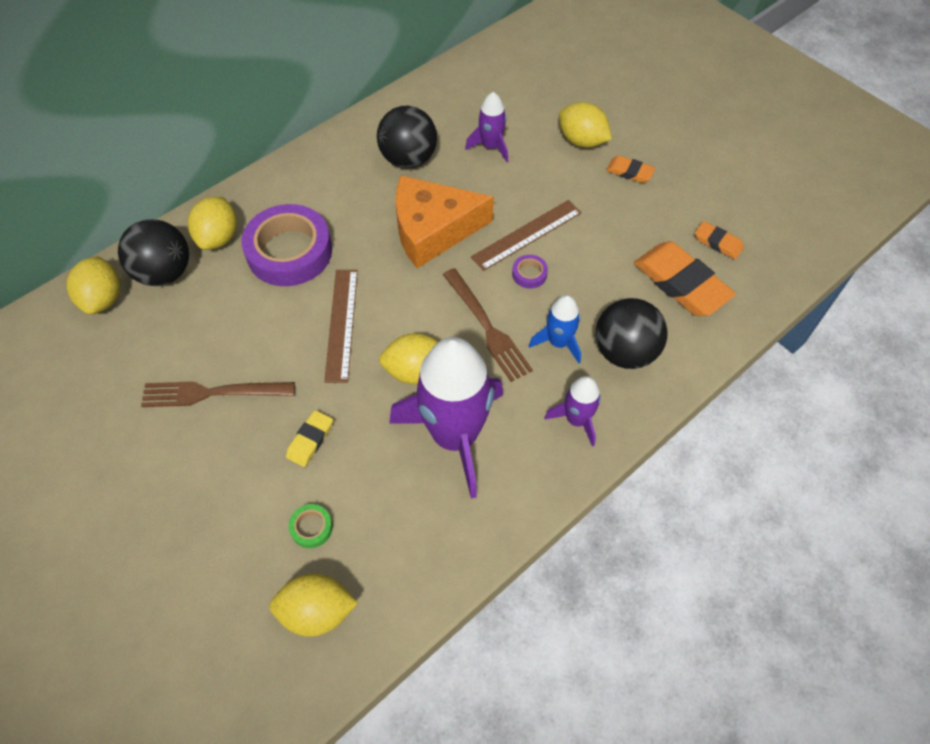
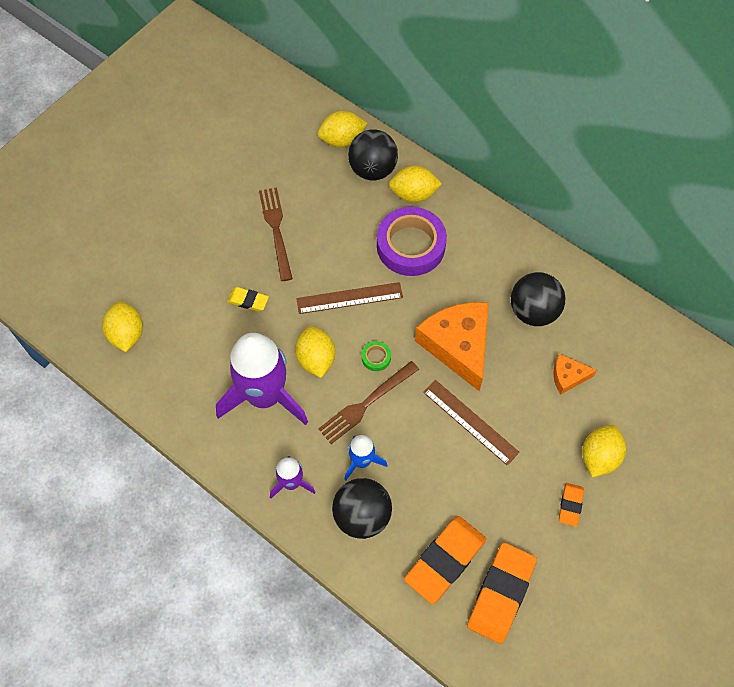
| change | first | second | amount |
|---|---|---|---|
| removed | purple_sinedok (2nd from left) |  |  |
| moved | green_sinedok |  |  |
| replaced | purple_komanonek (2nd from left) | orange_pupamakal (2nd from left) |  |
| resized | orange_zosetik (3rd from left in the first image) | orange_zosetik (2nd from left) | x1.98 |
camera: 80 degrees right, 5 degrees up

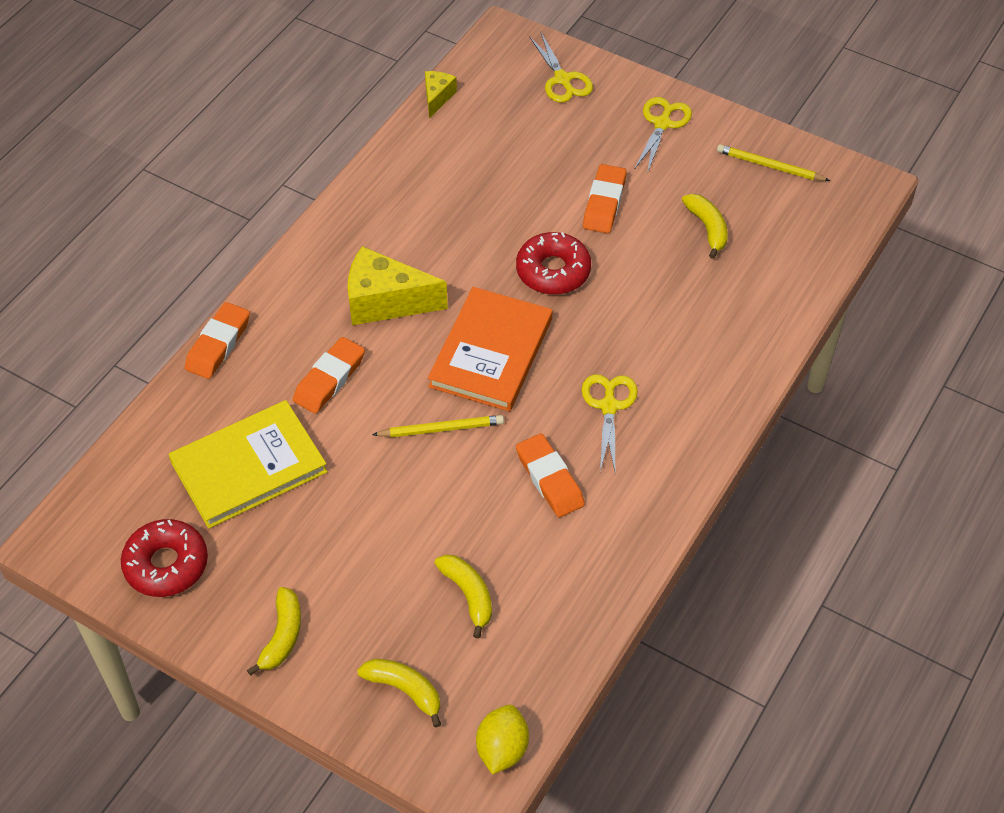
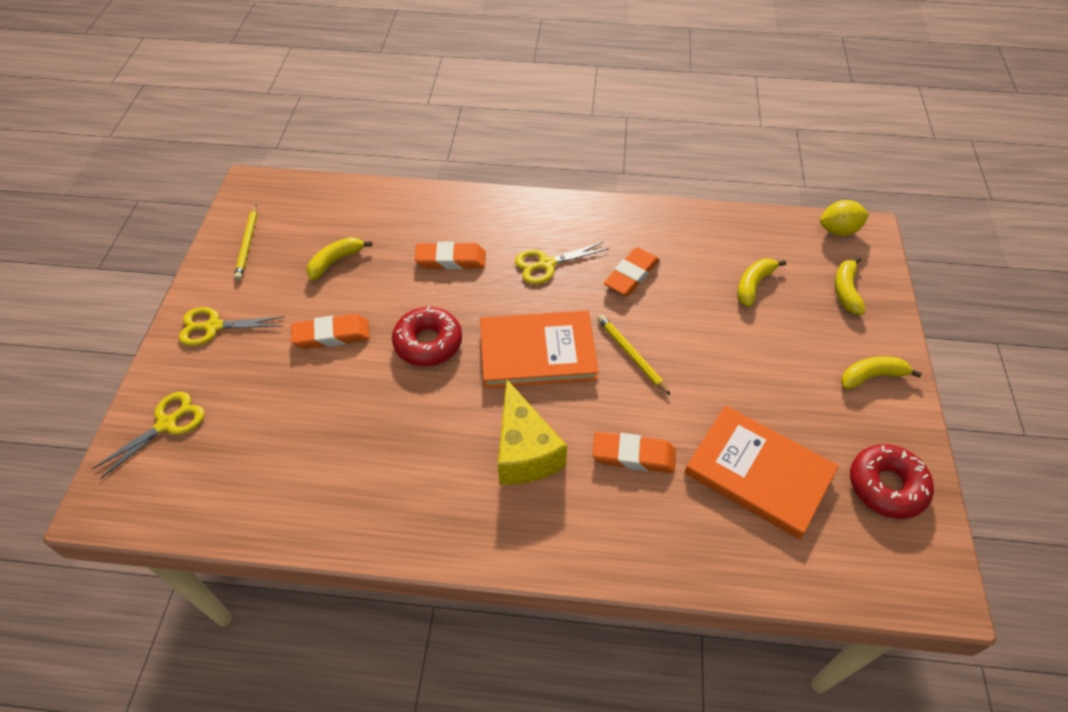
| change | first | second | amount |
|---|---|---|---|
| removed | yellow_pupamakal (2nd from left) |  |  |
| moved | orange_zosetik (1st from left in the first image) | orange_zosetik (2nd from left) |  |
| recoloured | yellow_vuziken | orange_vuziken (2nd from left) |  |
camera: 115 degrees left, 0 degrees up

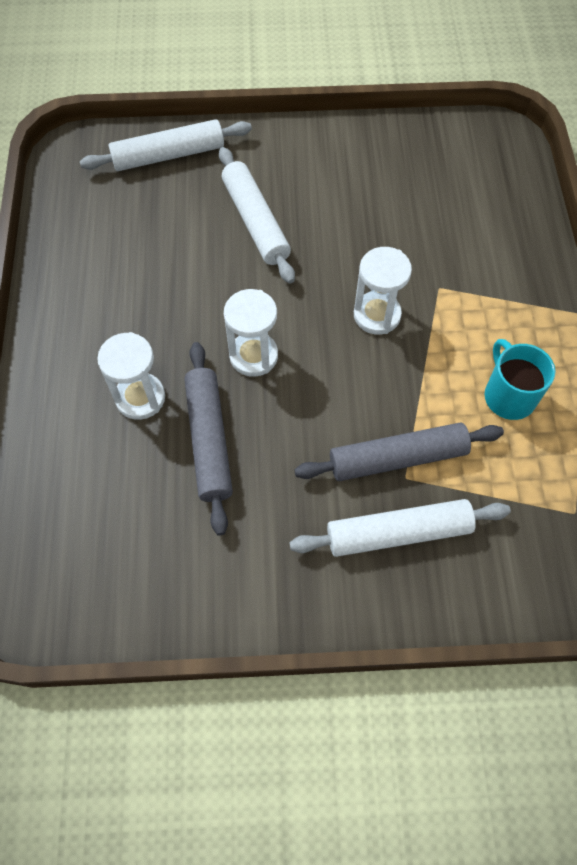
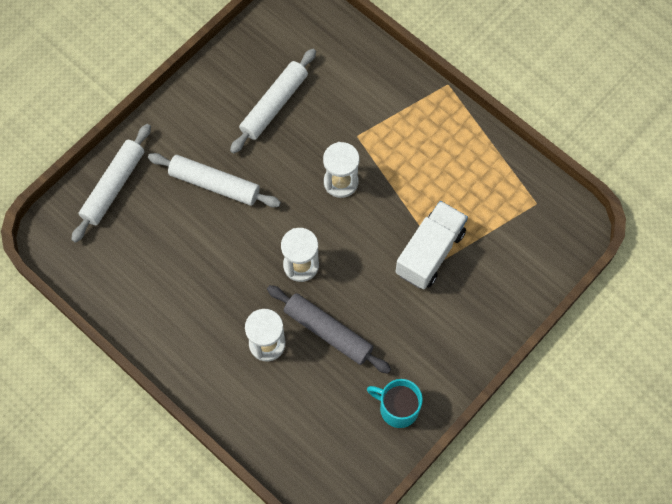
| change | first | second | amount |
|---|---|---|---|
| moved | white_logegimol (3rd from left) |  |  |
| moved | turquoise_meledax |  |  |
| replaced | grey_logegimol (2nd from left) | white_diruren |  |
camera: 45 degrees left, 5 degrees up

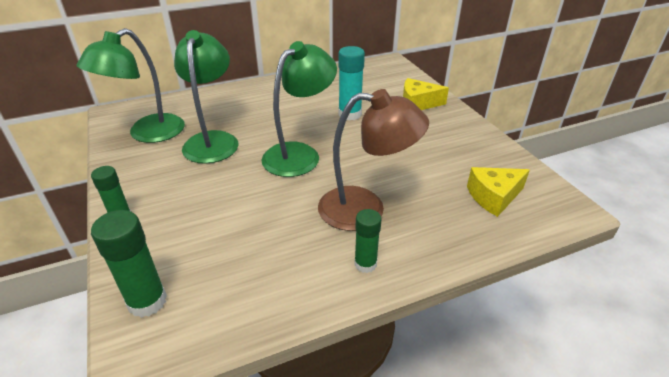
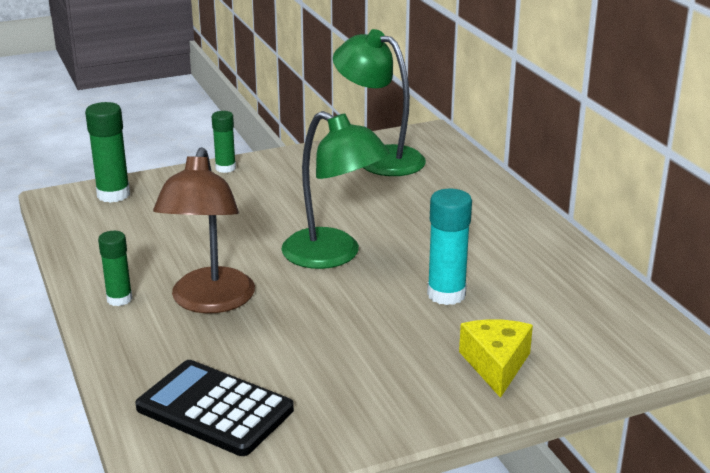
| change | first | second | amount |
|---|---|---|---|
| removed | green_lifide (2nd from left) |  |  |
| replaced | yellow_pupamakal (2nd from left) | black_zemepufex |  |
camera: 90 degrees right, 10 degrees down

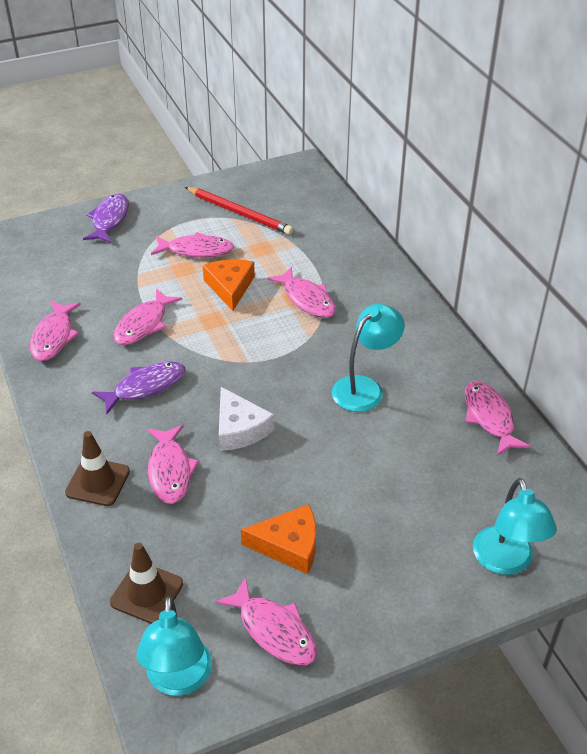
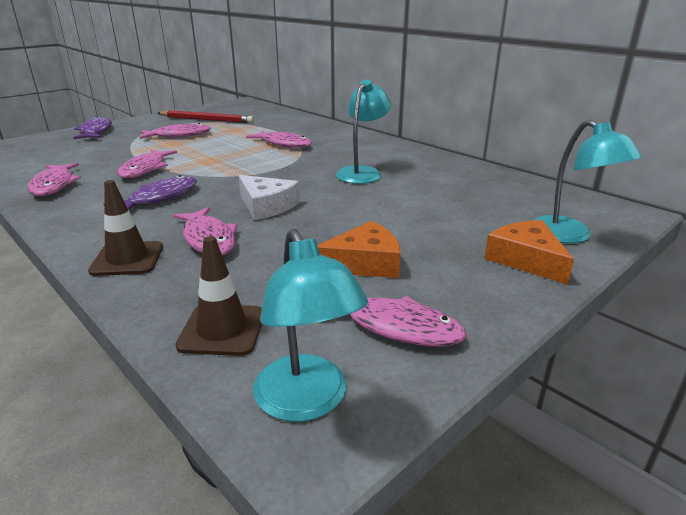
| change | first | second | amount |
|---|---|---|---|
| removed | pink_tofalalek (7th from left) |  |  |
| moved | orange_pupamakal (1st from left in the first image) | orange_pupamakal (2nd from left) |  |
camera: 20 degrees left, 15 degrees down

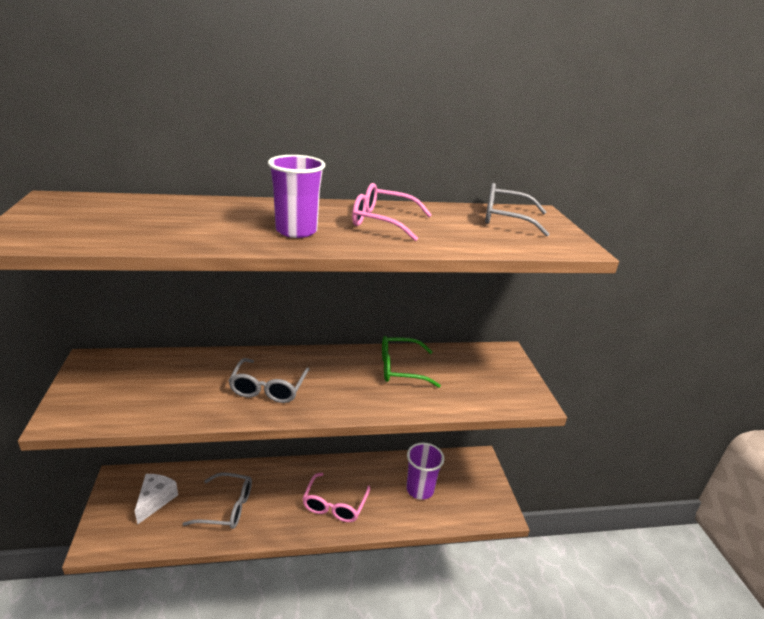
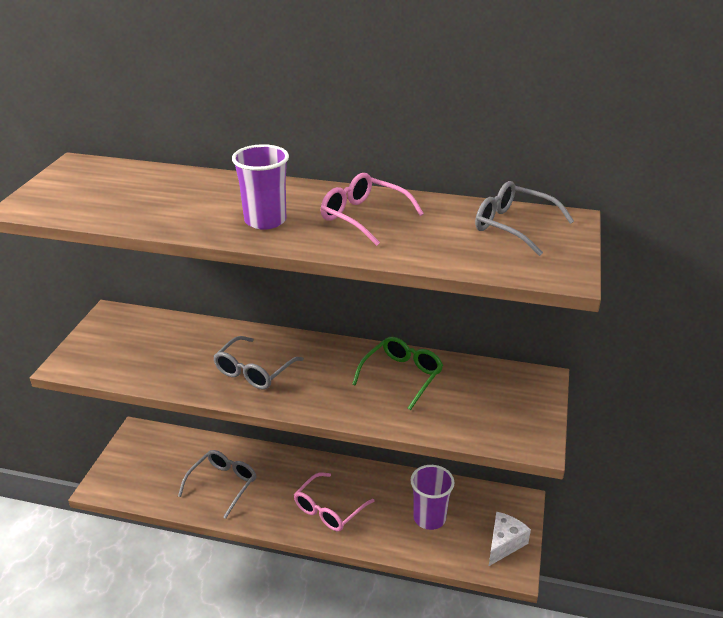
| change | first | second | amount |
|---|---|---|---|
| moved | white_pupamakal |  |  |
| turned | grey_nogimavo (1st from left) |  | 90 degrees counterclockwise |
| turned | green_nogimavo |  | 105 degrees clockwise |
camera: 25 degrees right, 5 degrees up

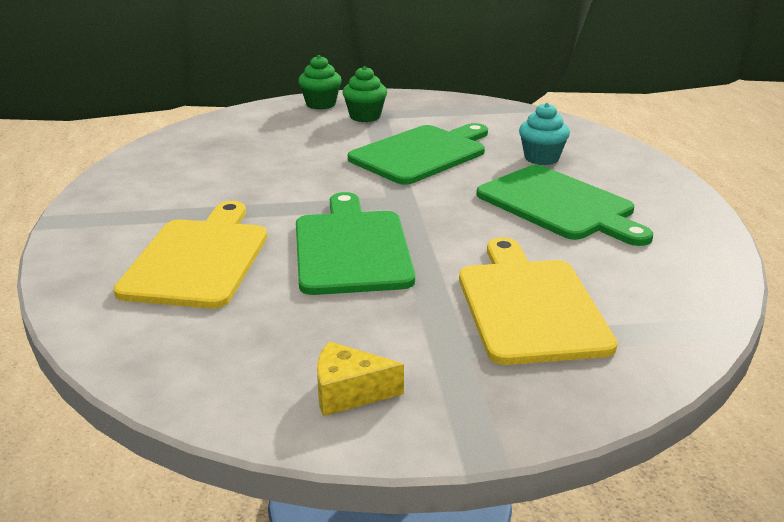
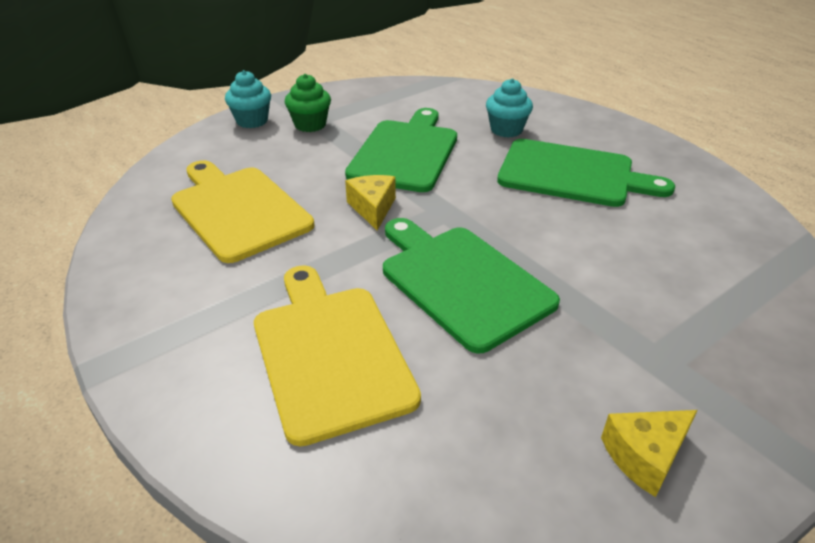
| change | first | second | amount |
|---|---|---|---|
| added |  | yellow_pupamakal (1st from left) |  |
| moved | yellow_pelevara (2nd from left in the first image) | yellow_pelevara (1st from left) |  |
| recoloured | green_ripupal (1st from left) | turquoise_ripupal (1st from left) |  |
camera: 30 degrees left, 10 degrees up

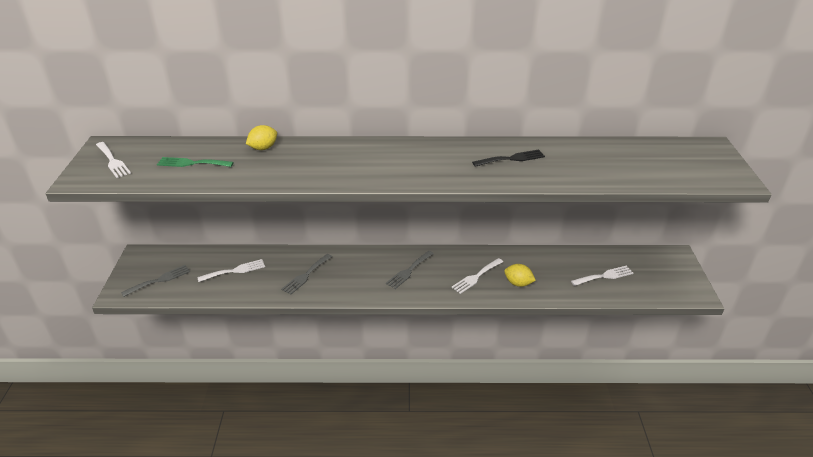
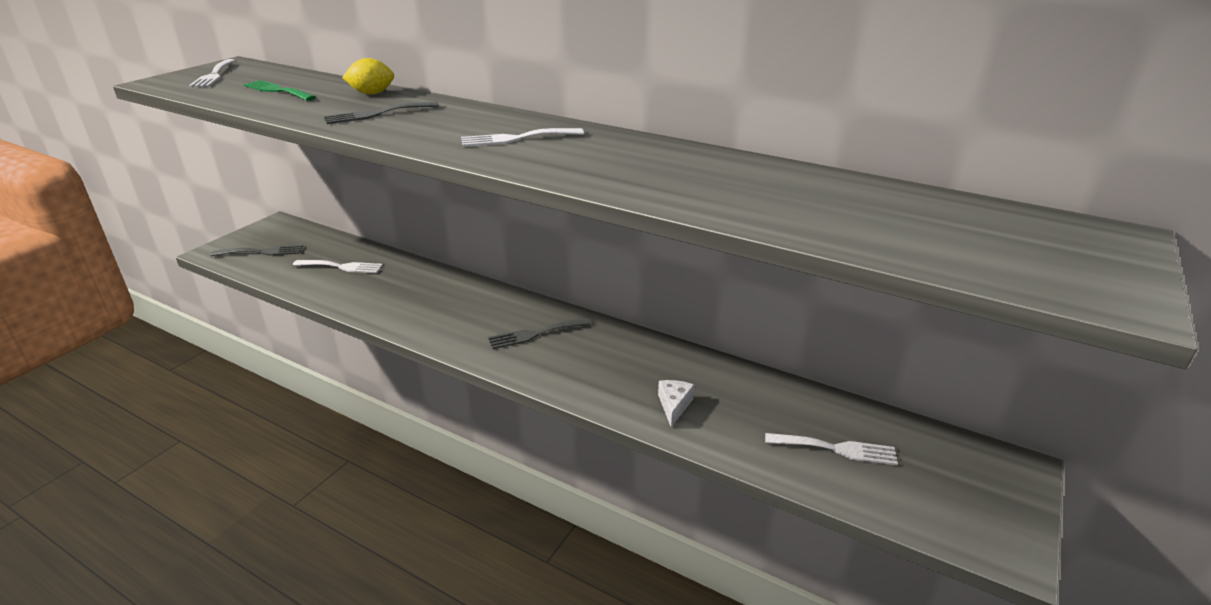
| change | first | second | amount |
|---|---|---|---|
| removed | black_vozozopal |  |  |
| moved | grey_vozozopal (2nd from left) |  |  |
| moved | white_vozozopal (3rd from left) |  |  |
| replaced | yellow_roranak (2nd from left) | white_pupamakal |  |
camera: 30 degrees right, 5 degrees down

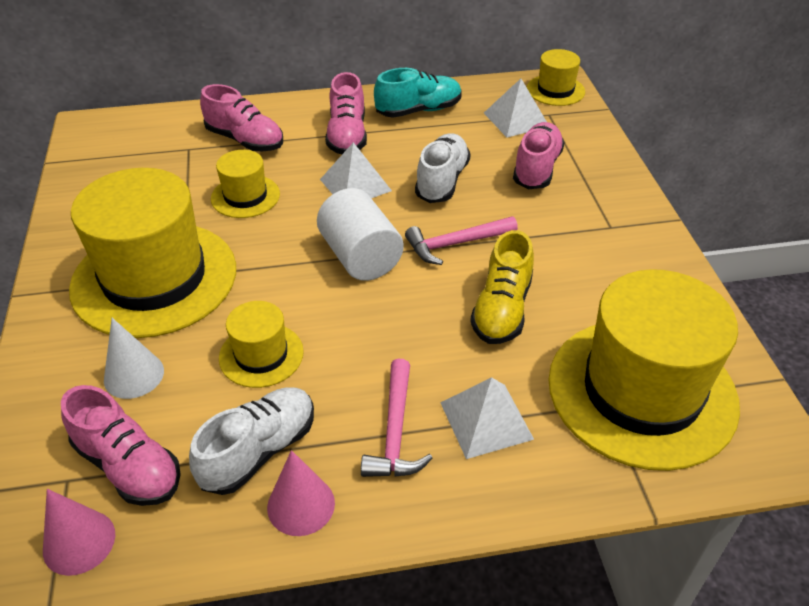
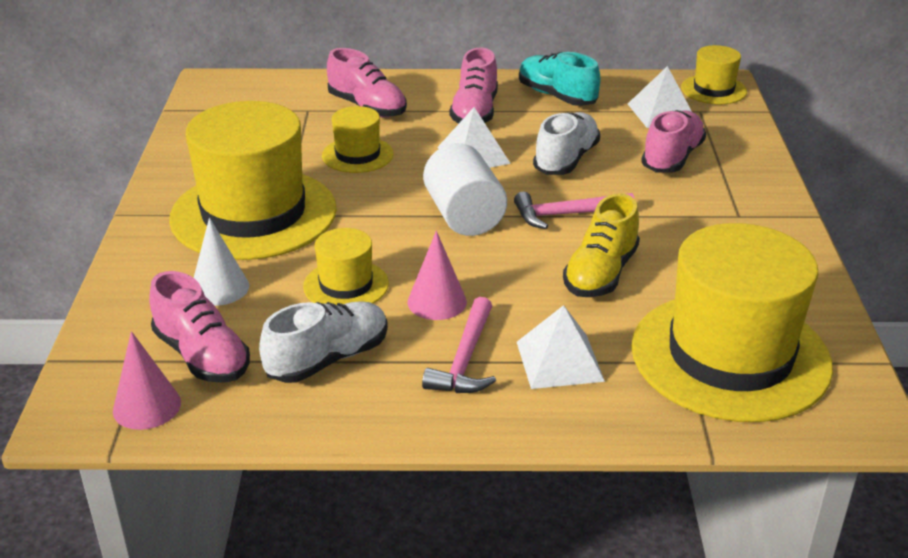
| change | first | second | amount |
|---|---|---|---|
| moved | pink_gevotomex (2nd from left) |  |  |
| turned | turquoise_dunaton |  | 120 degrees counterclockwise |
camera: 10 degrees right, 10 degrees down

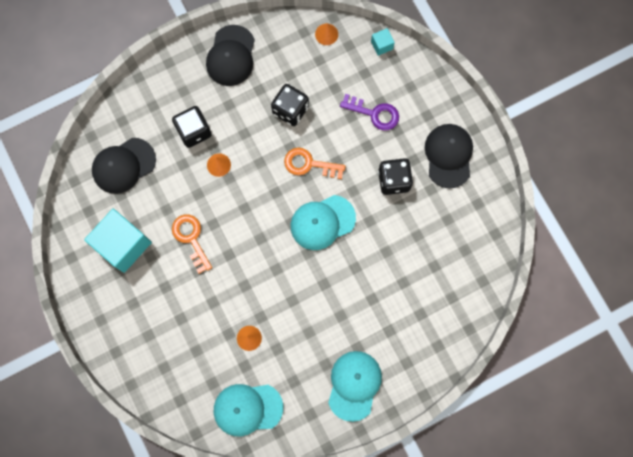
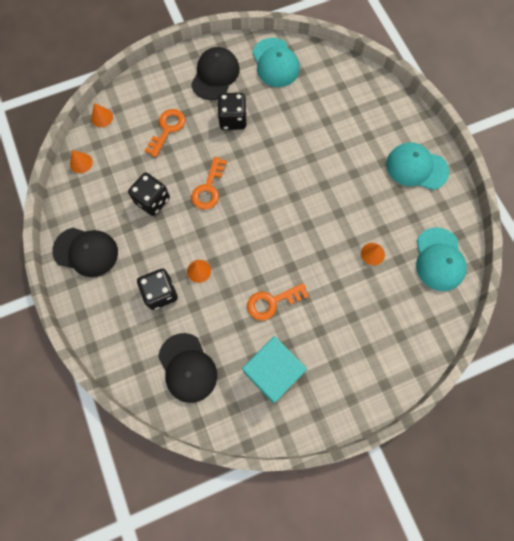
| change | first | second | amount |
|---|---|---|---|
| moved | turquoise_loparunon (2nd from left in the first image) | turquoise_loparunon (1st from left) |  |
| replaced | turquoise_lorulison (2nd from left) | orange_gevotomex (2nd from left) |  |
| recoloured | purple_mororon | orange_mororon (1st from left) |  |
| turned | black_loparunon (3rd from left) |  | 105 degrees clockwise |
camera: 85 degrees left, 5 degrees down

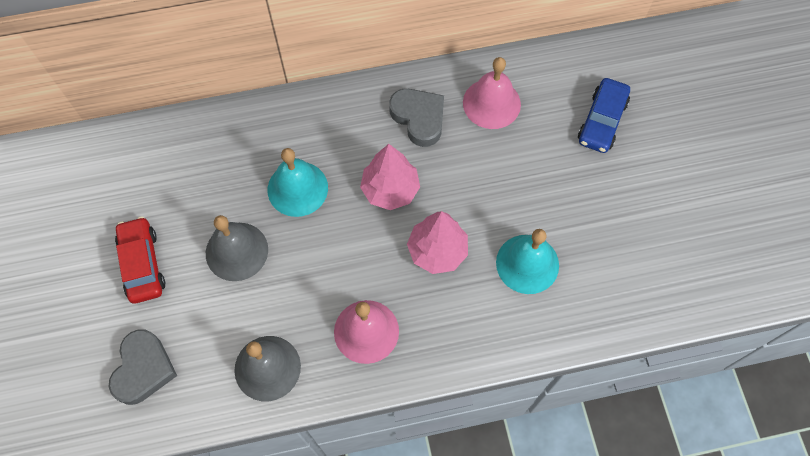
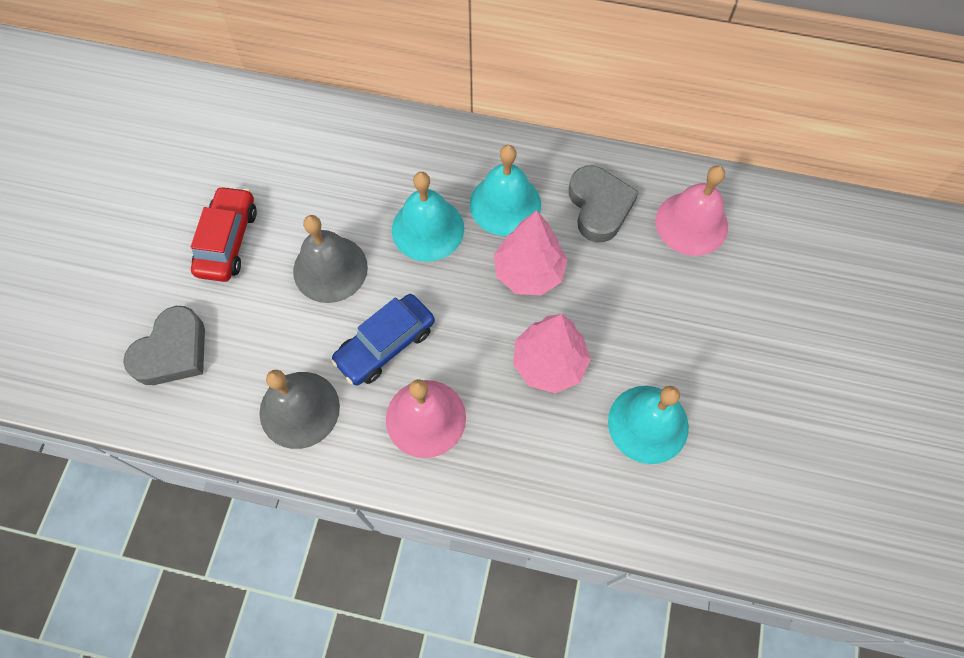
| change | first | second | amount |
|---|---|---|---|
| added |  | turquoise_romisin (2nd from left) |  |
| moved | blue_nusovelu |  |  |
camera: 25 degrees right, 0 degrees up

